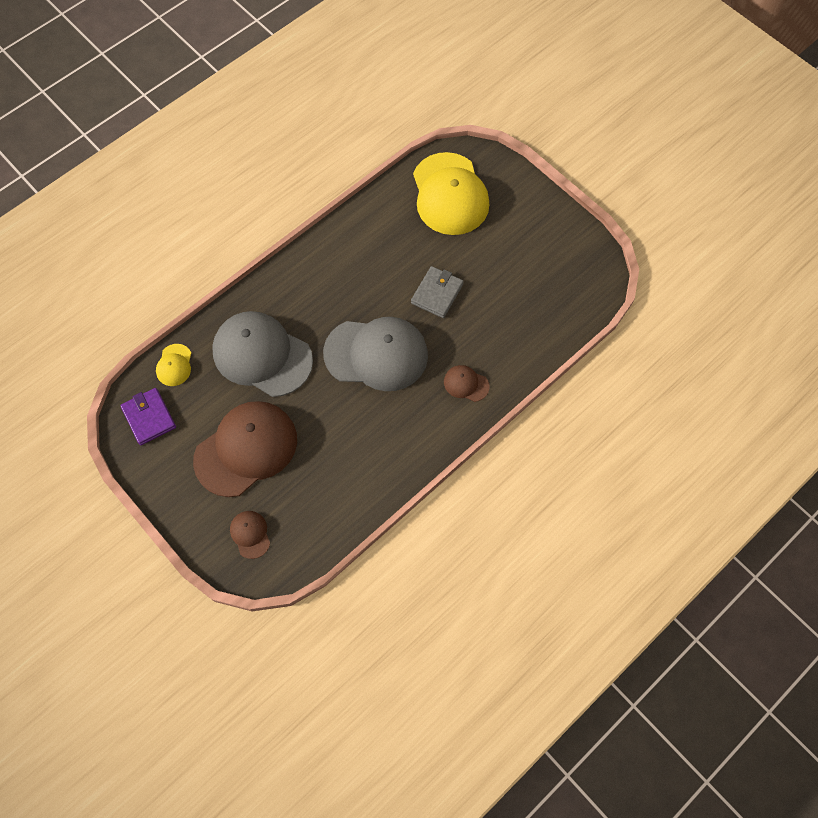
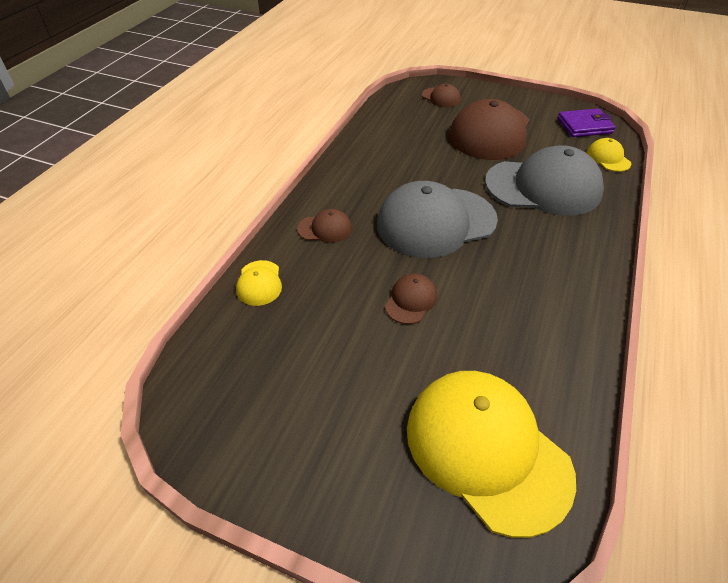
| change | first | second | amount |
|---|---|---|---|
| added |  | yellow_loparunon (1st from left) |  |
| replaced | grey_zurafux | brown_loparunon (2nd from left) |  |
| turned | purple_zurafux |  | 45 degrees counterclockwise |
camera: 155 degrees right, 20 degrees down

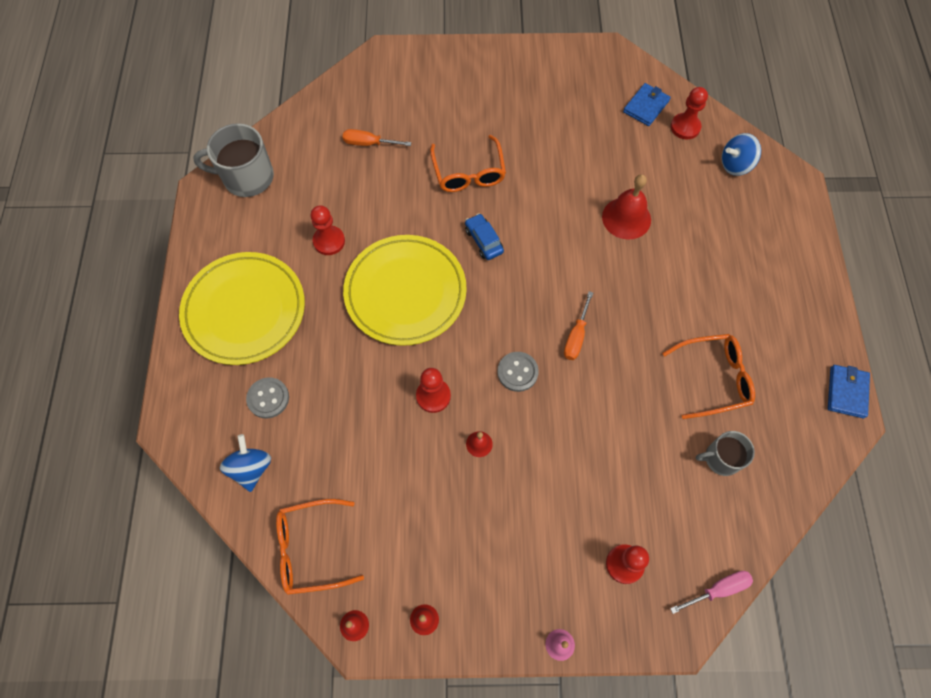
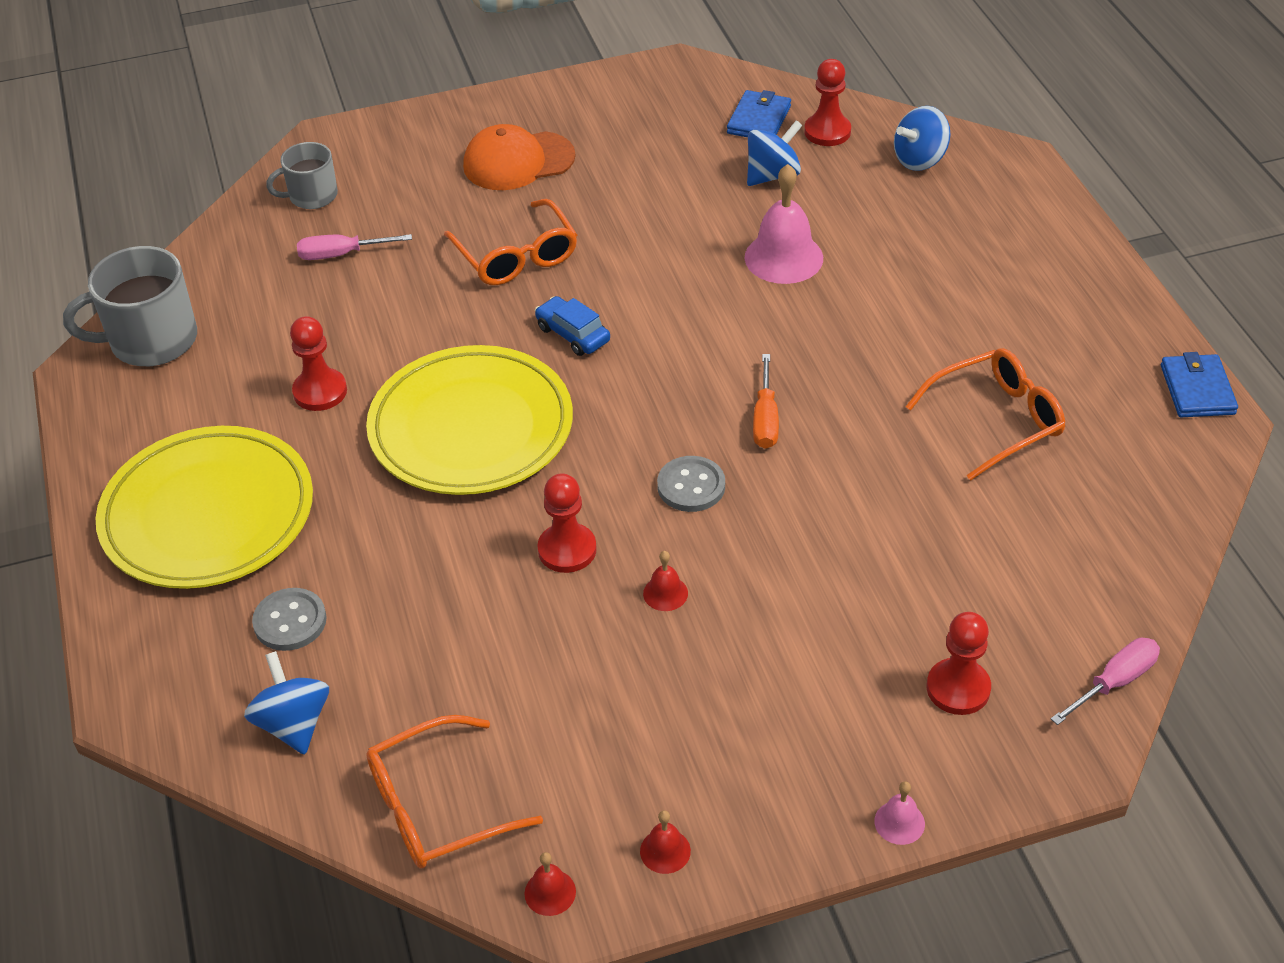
| change | first | second | amount |
|---|---|---|---|
| added |  | orange_loparunon |  |
| added |  | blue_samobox (2nd from left) |  |
| moved | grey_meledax (2nd from left) |  |  |
| recoloured | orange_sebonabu (1st from left) | pink_sebonabu (1st from left) |  |
| recoloured | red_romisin (4th from left) | pink_romisin (1st from left) |  |
camera: 15 degrees left, 20 degrees down

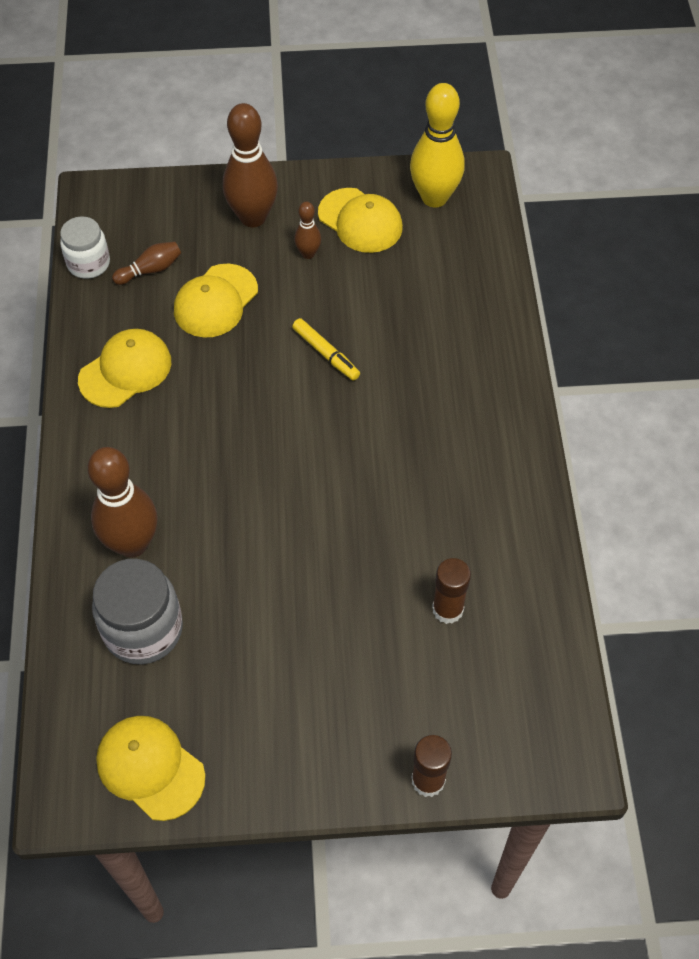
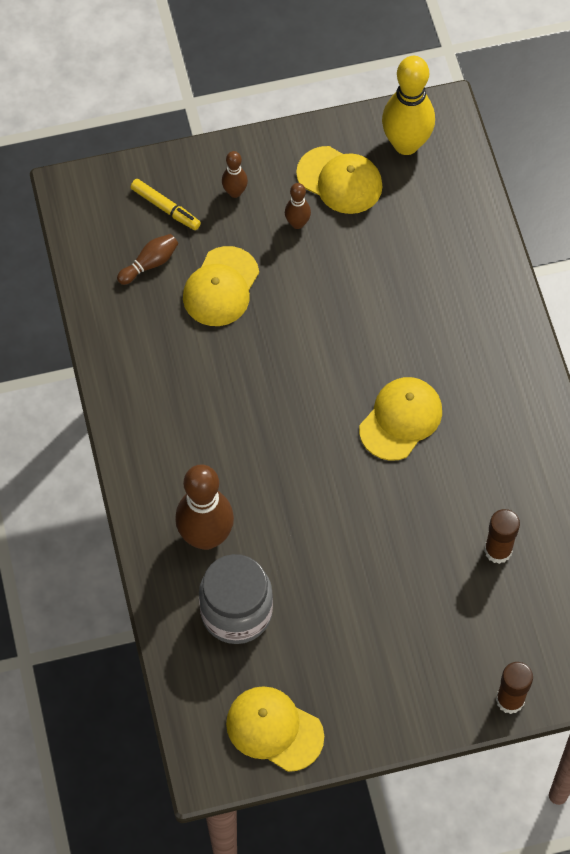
| change | first | second | amount |
|---|---|---|---|
| removed | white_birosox |  |  |
| moved | yellow_loparunon (1st from left in the first image) | yellow_loparunon (4th from left) |  |
| moved | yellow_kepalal |  |  |
| resized | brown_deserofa (3rd from left) |  | x0.49 |
camera: 10 degrees left, 5 degrees up

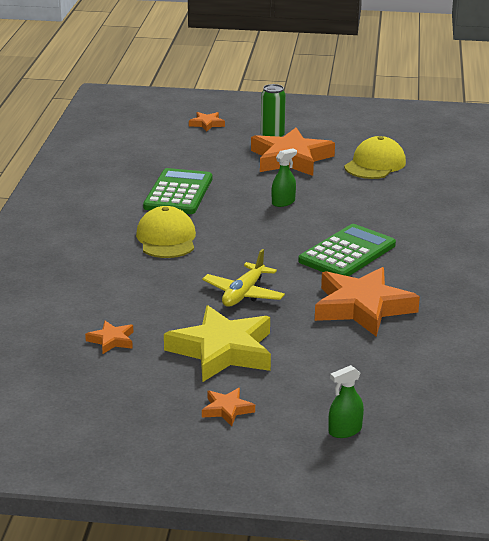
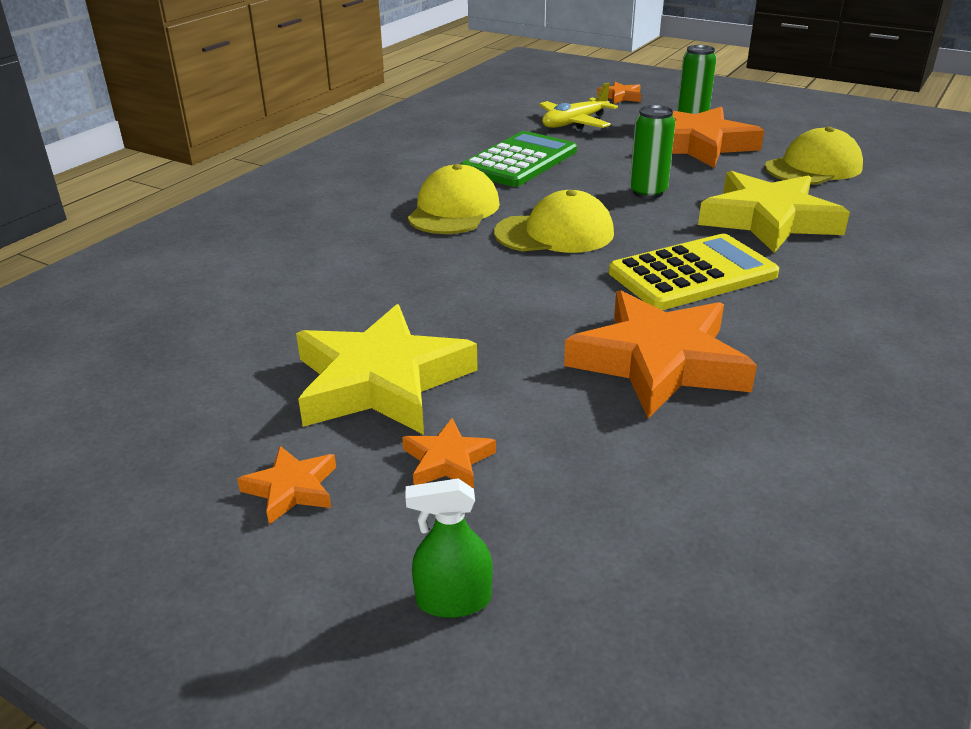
| change | first | second | amount |
|---|---|---|---|
| added |  | yellow_loparunon (2nd from left) |  |
| added |  | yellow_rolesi (2nd from left) |  |
| moved | orange_rolesi (1st from left in the first image) | orange_rolesi (2nd from left) |  |
| moved | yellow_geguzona |  |  |
| replaced | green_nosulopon (1st from left) | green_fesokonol (1st from left) |  |
| recoloured | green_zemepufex (2nd from left) | yellow_zemepufex |  |
camera: 25 degrees right, 5 degrees up

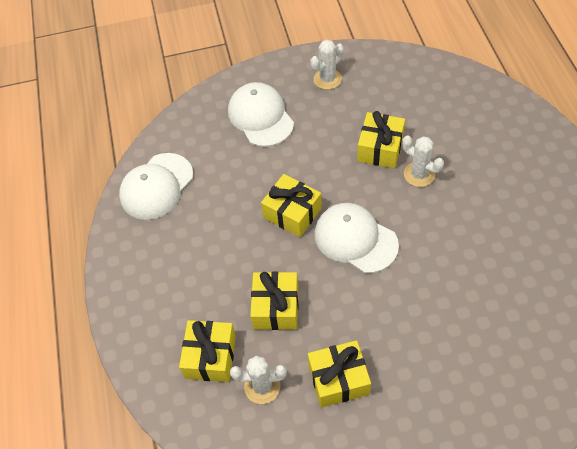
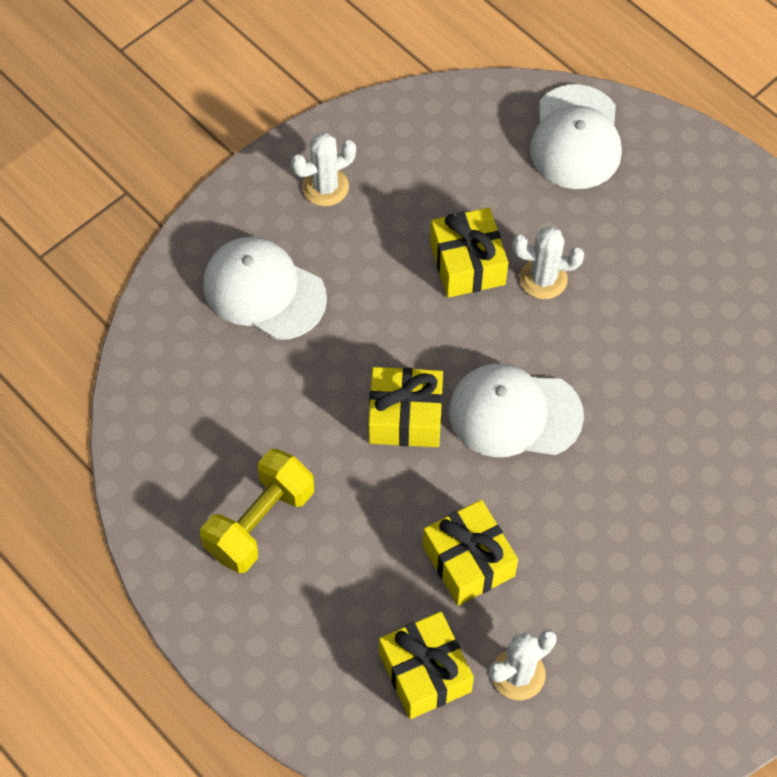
| change | first | second | amount |
|---|---|---|---|
| removed | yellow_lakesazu (4th from left) |  |  |
| added |  | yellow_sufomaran |  |
| moved | white_loparunon (1st from left in the first image) | white_loparunon (3rd from left) |  |
| turned | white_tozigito (2nd from left in the first image) | white_tozigito (1st from left) | 45 degrees clockwise |
camera: 35 degrees left, 5 degrees up

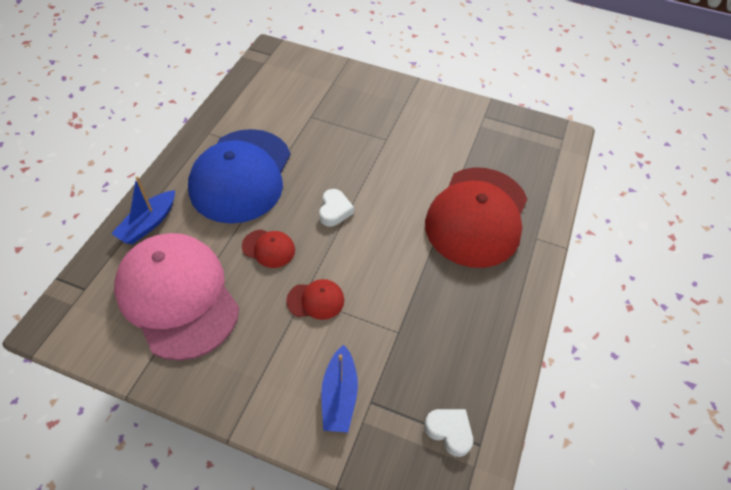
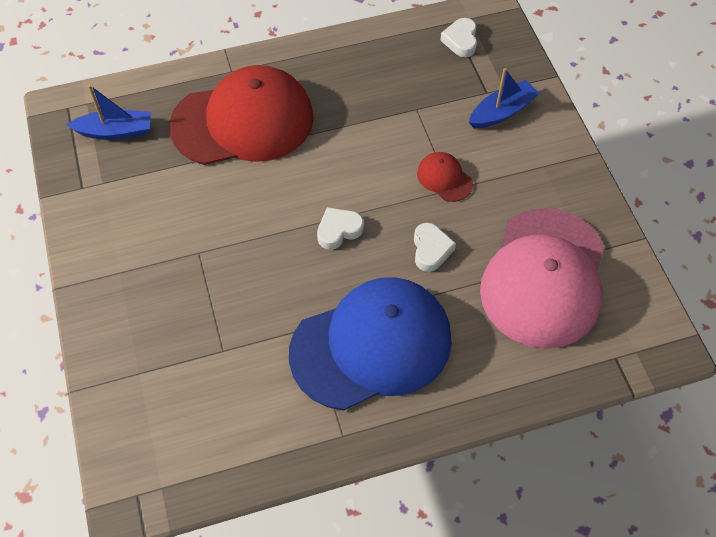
| change | first | second | amount |
|---|---|---|---|
| moved | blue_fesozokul (1st from left) |  |  |
| replaced | red_loparunon (1st from left) | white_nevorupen (2nd from left) |  |
camera: 125 degrees left, 5 degrees up

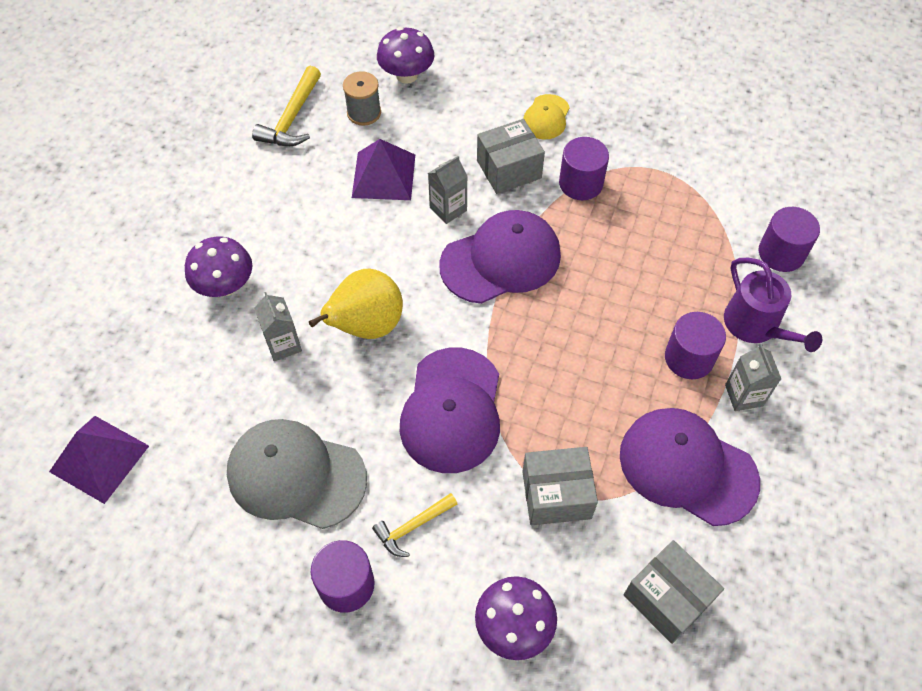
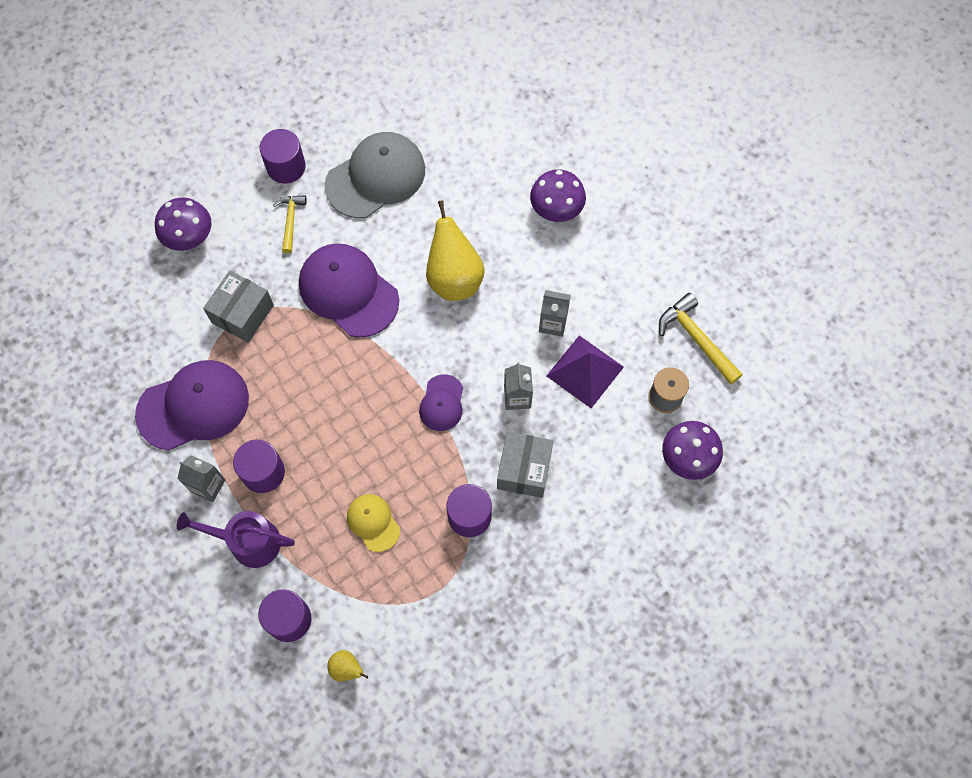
| change | first | second | amount |
|---|---|---|---|
| removed | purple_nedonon (1st from left) |  |  |
| removed | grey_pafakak (3rd from left) |  |  |
| added |  | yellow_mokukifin (1st from left) |  |
| moved | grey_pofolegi (1st from left in the first image) | grey_pofolegi (3rd from left) |  |
| moved | yellow_loparunon |  |  |
| resized | purple_loparunon (2nd from left in the first image) | purple_loparunon (3rd from left) | x0.52 |
camera: 125 degrees right, 10 degrees up

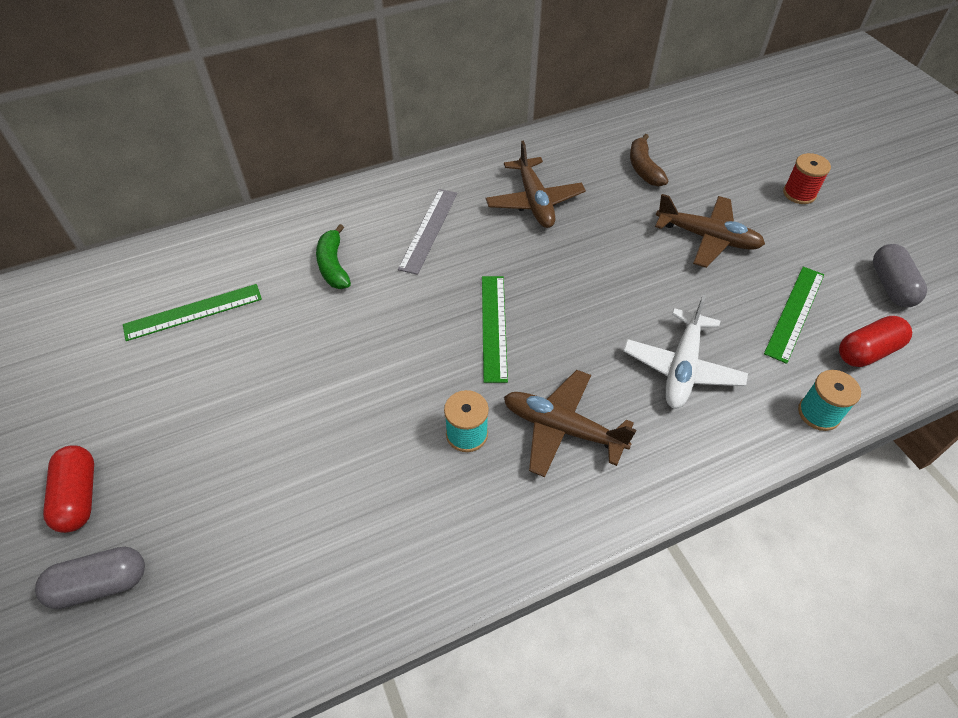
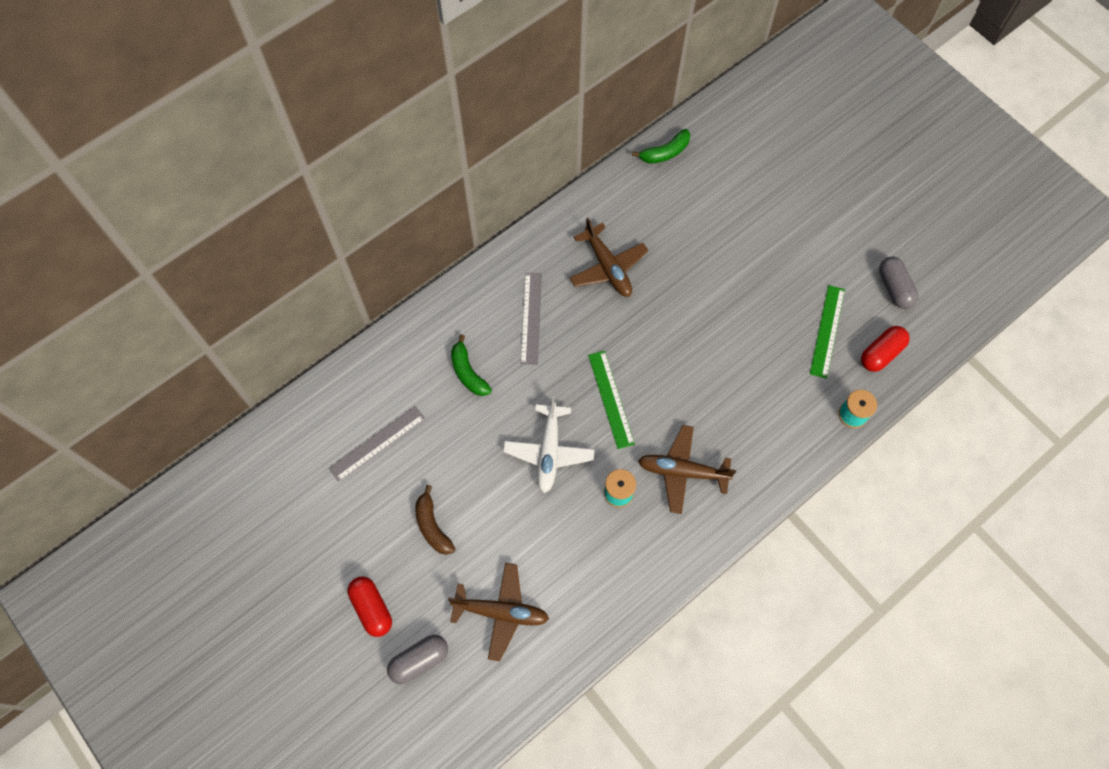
| change | first | second | amount |
|---|---|---|---|
| removed | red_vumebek |  |  |
| added |  | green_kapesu (2nd from left) |  |
| moved | white_geguzona |  |  |
| moved | brown_kapesu |  |  |
| moved | brown_geguzona (3rd from left in the first image) | brown_geguzona (1st from left) |  |
| recoloured | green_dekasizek (1st from left) | grey_dekasizek (1st from left) |  |
camera: 15 degrees left, 15 degrees up

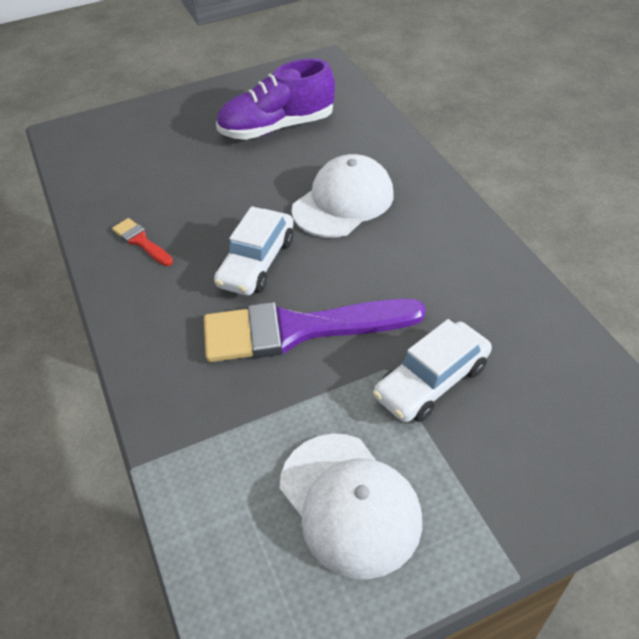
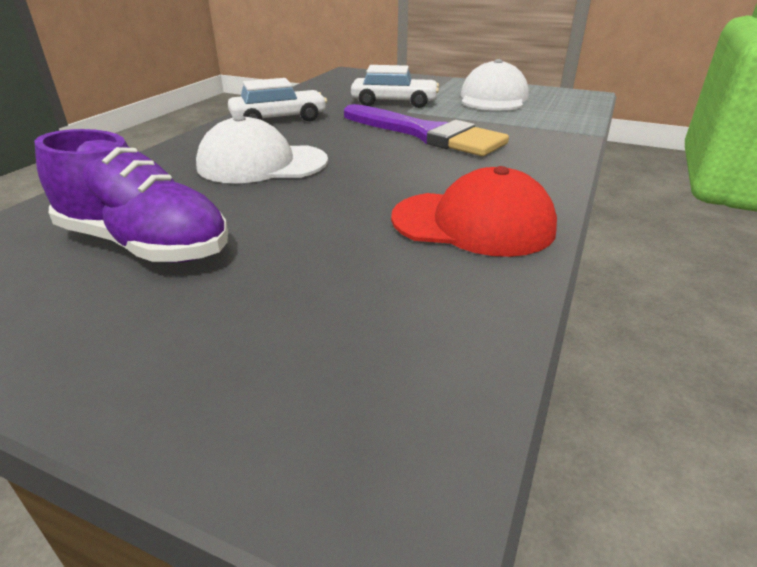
| change | first | second | amount |
|---|---|---|---|
| moved | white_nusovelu (1st from left) |  |  |
| replaced | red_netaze | red_loparunon |  |
camera: 135 degrees left, 15 degrees down

